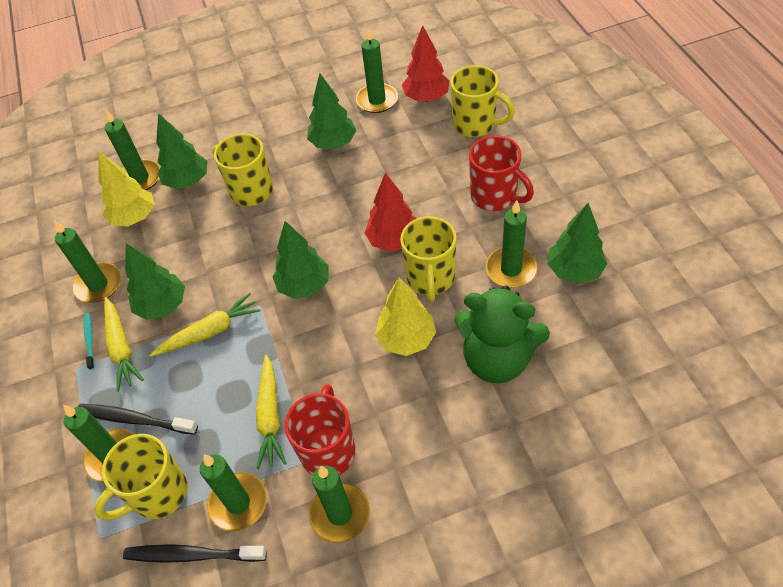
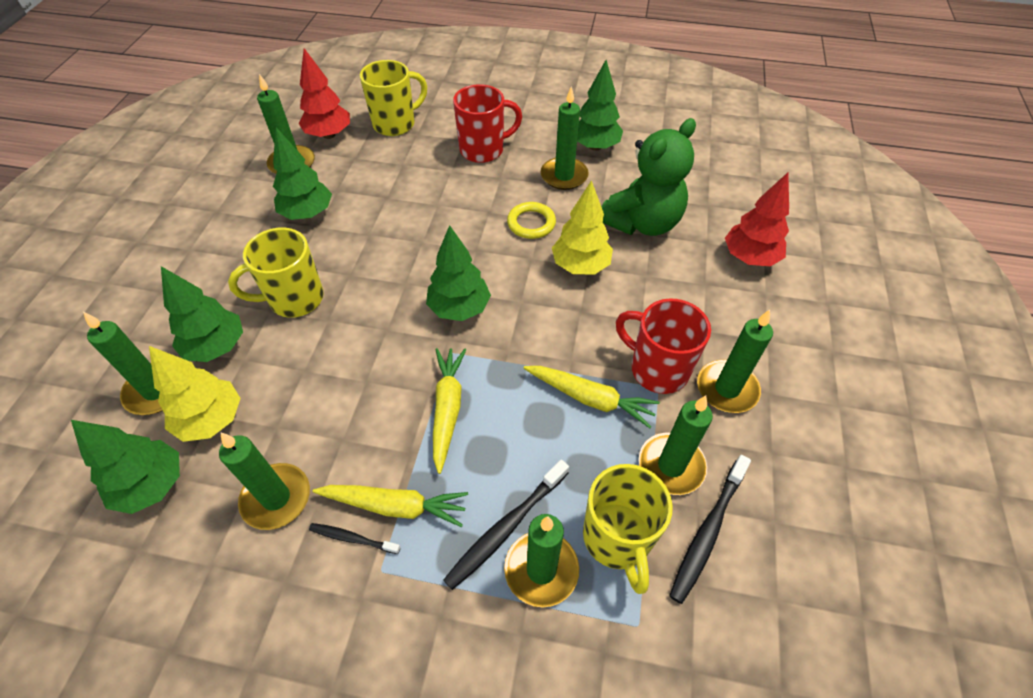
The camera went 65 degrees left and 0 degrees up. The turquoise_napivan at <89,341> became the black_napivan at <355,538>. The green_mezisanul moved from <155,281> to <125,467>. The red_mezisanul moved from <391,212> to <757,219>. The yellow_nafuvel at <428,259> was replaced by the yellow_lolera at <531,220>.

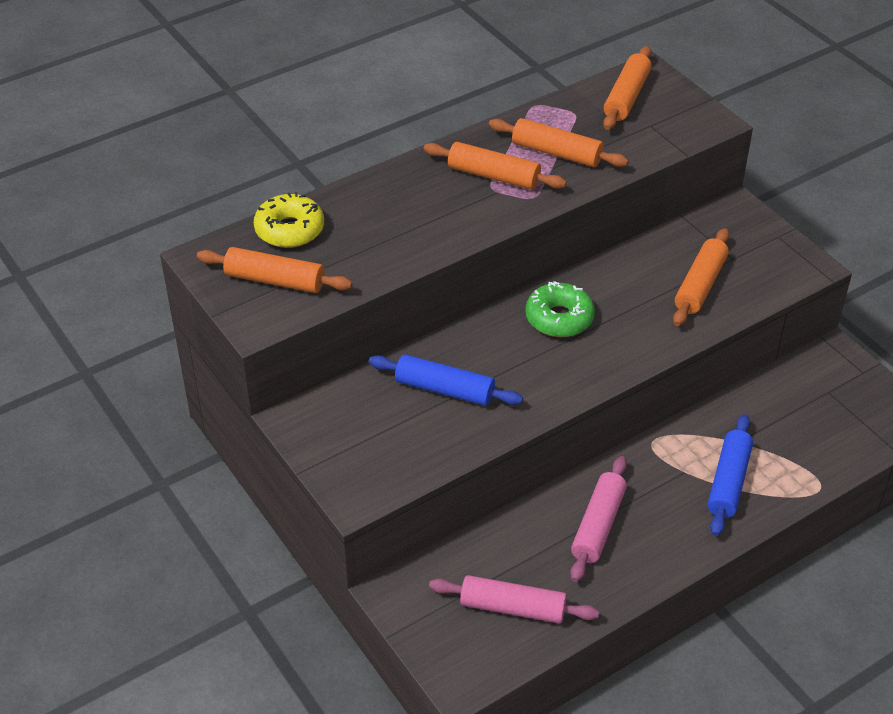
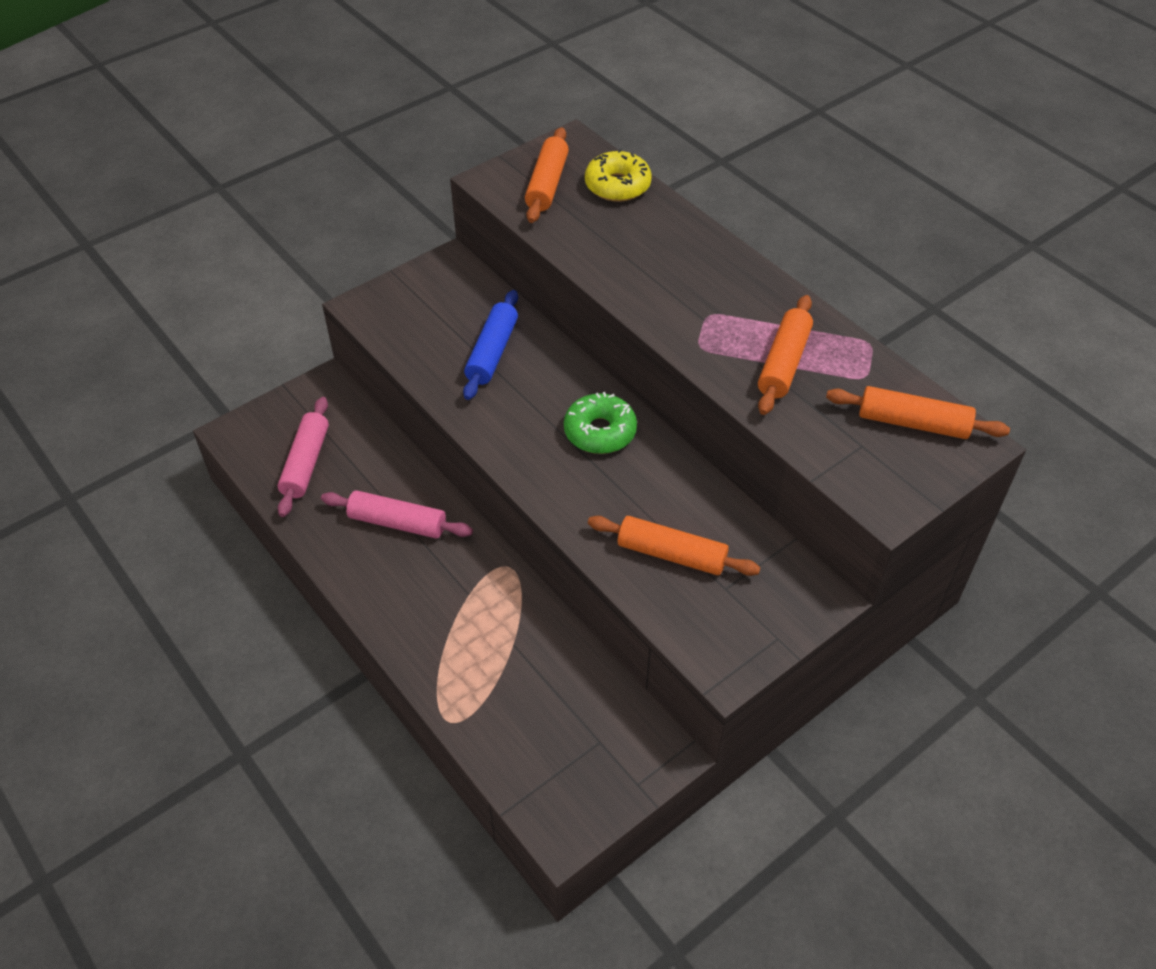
The camera went 85 degrees right and 5 degrees up. The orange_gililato at <495,166> disappeared. The blue_gililato at <730,475> disappeared.

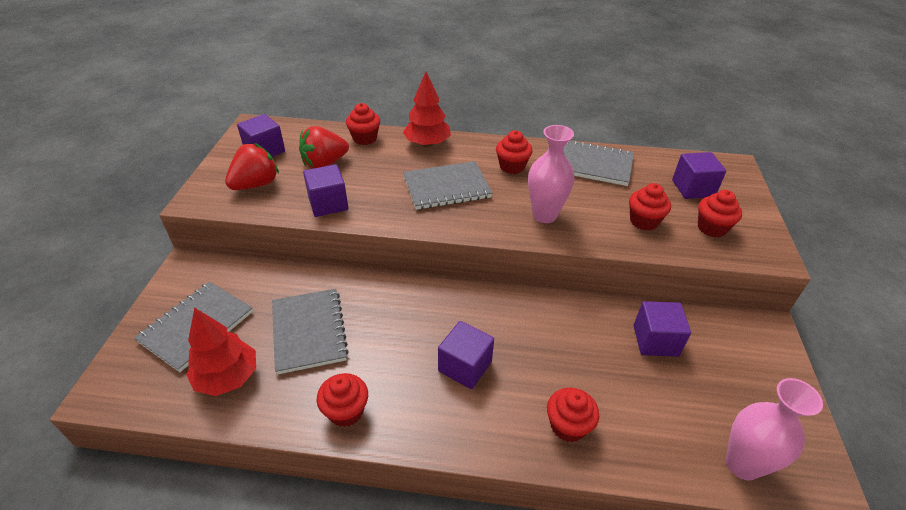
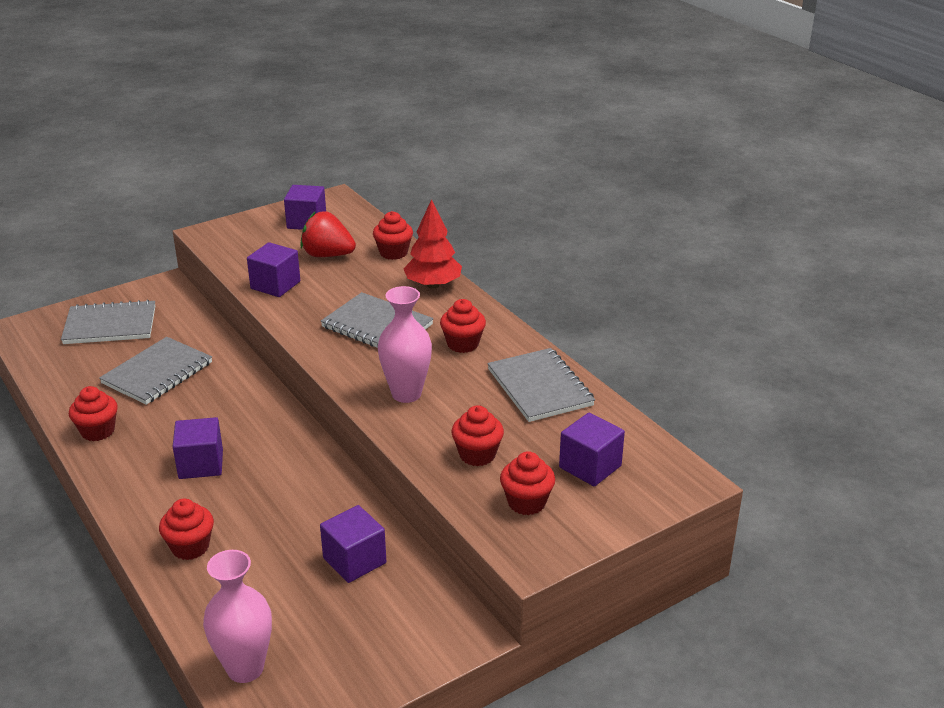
The camera went 50 degrees right and 10 degrees down. The red_mezisanul at <221,351> disappeared. The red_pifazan at <252,166> disappeared.

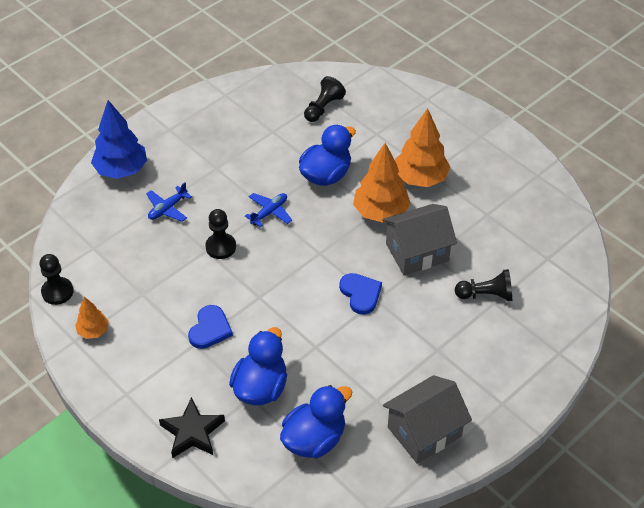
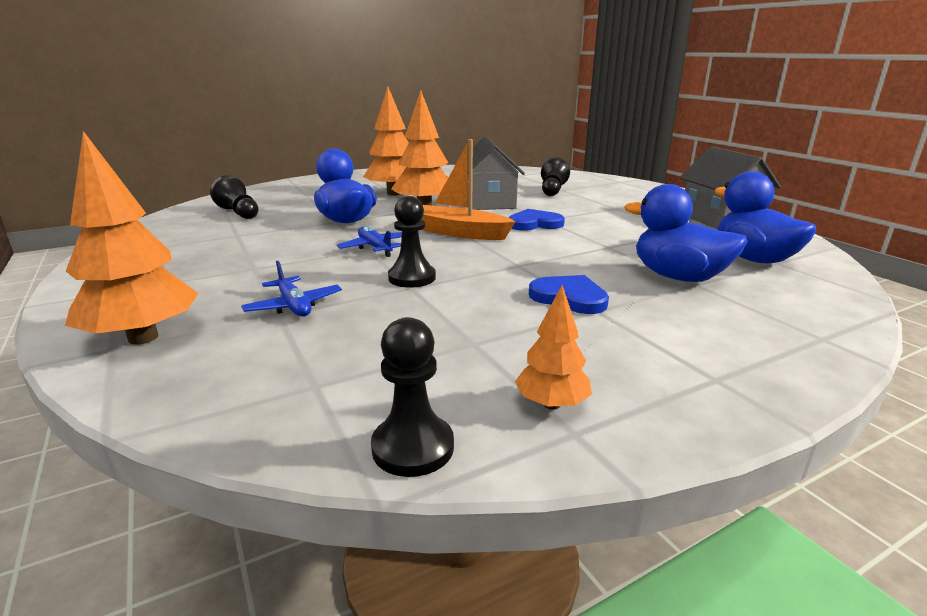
The camera went 75 degrees left and 25 degrees down. The blue_mezisanul at <119,139> became the orange_mezisanul at <132,238>. The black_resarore at <192,427> disappeared. The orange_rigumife at <468,189> appeared.

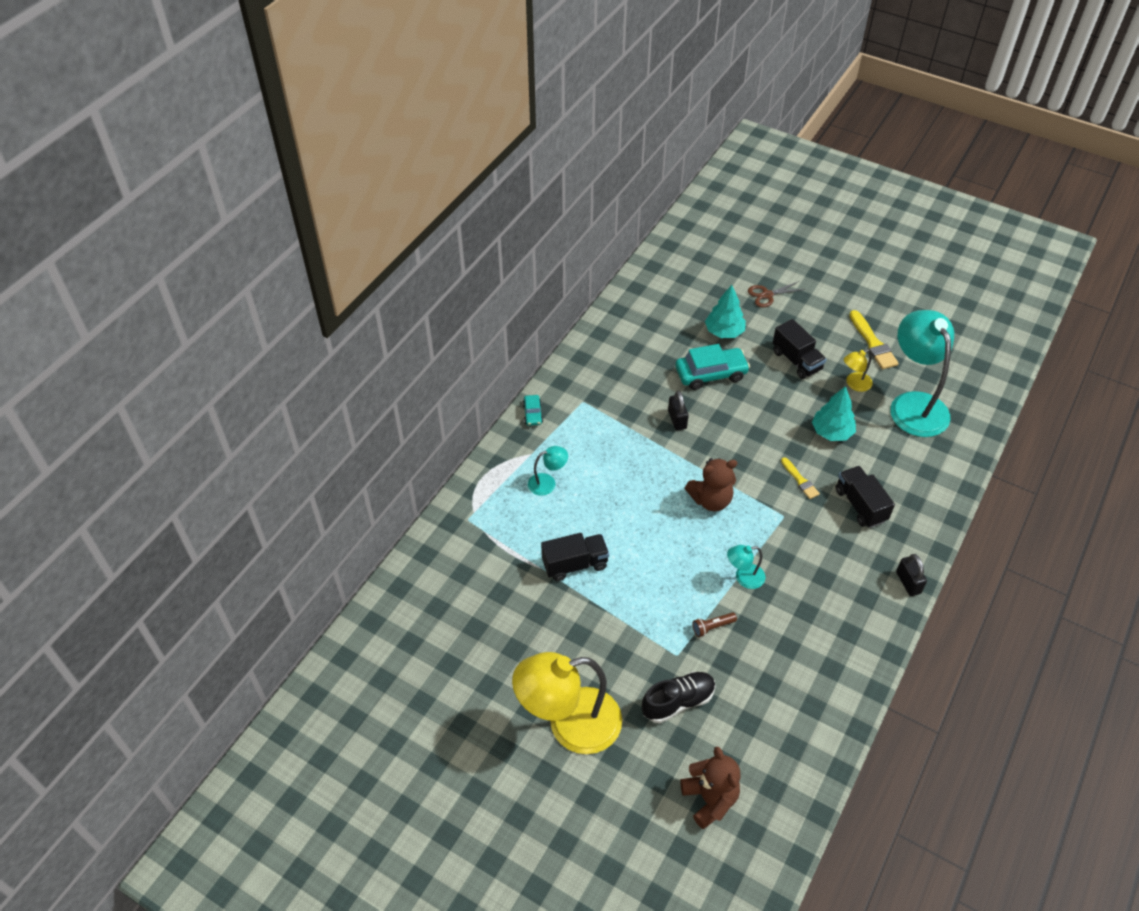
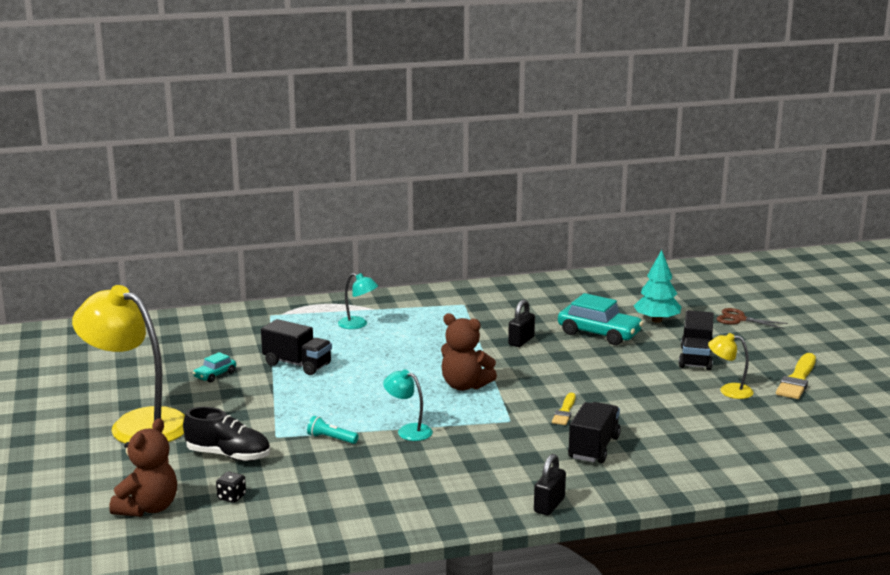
The camera went 45 degrees right and 30 degrees down. The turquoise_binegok moved from <533,410> to <214,367>. The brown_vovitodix at <714,624> became the turquoise_vovitodix at <333,430>. The turquoise_mezisanul at <834,413> disappeared. The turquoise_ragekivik at <922,373> disappeared. The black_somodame at <231,487> appeared.

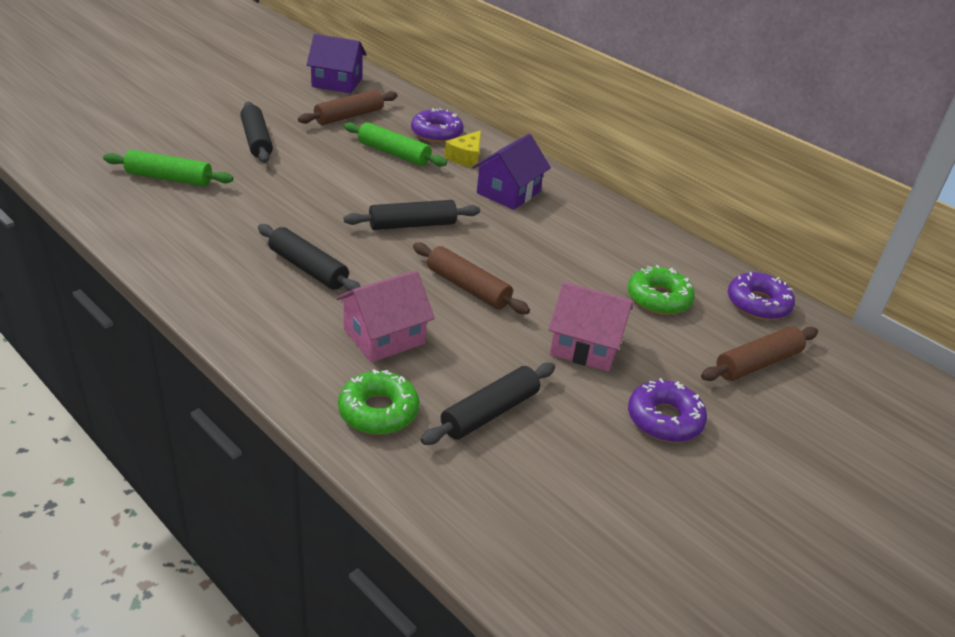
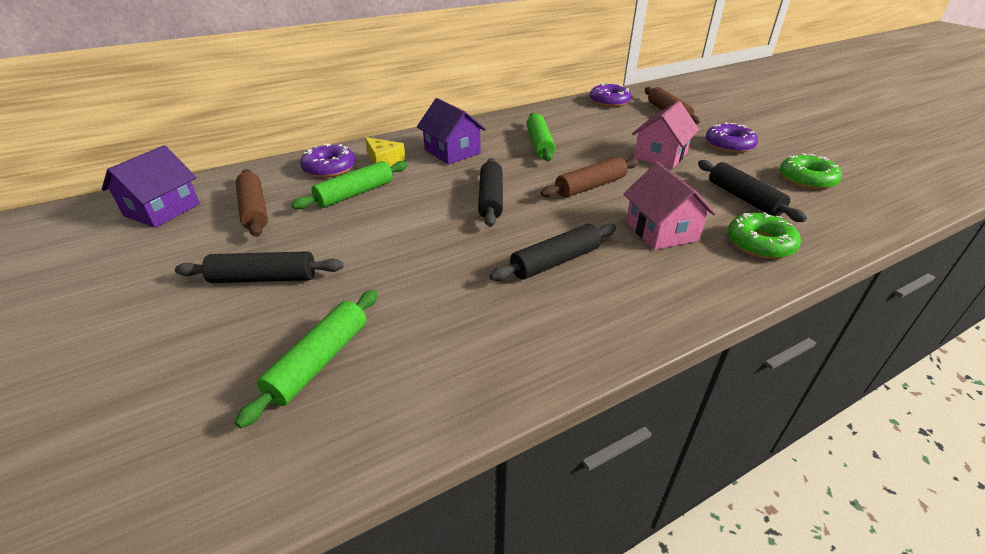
The camera went 70 degrees left and 0 degrees up. The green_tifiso moved from <661,290> to <811,171>. The green_gililato at <540,137> appeared.

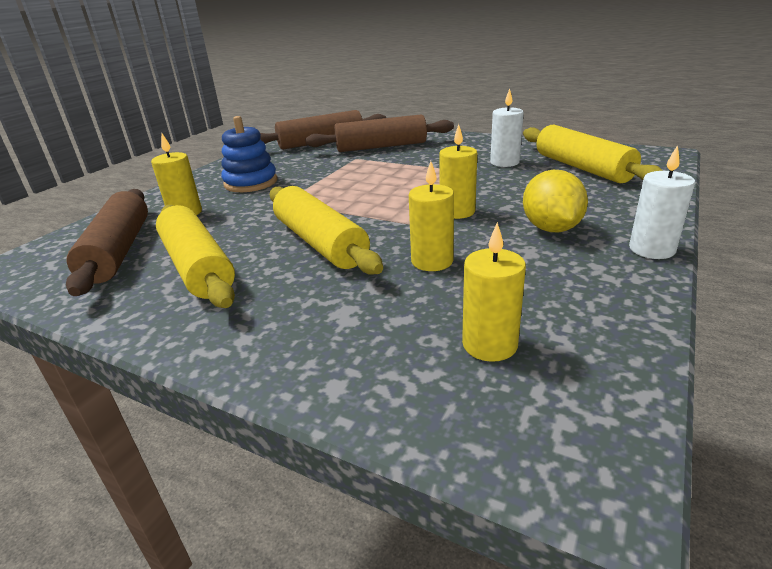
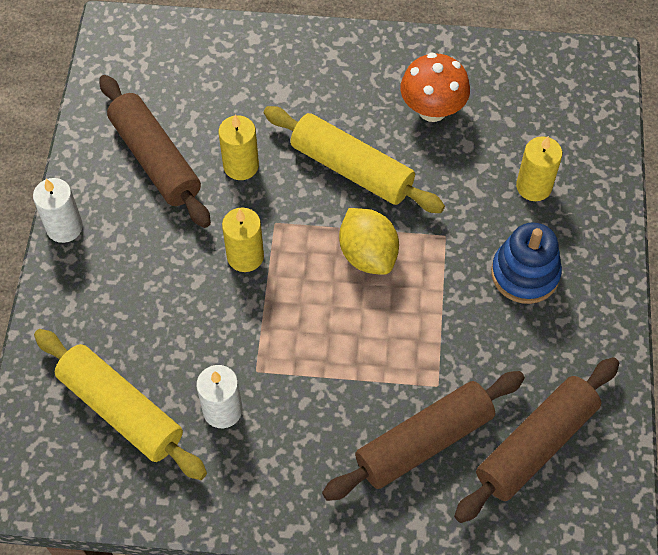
The camera went 155 degrees right and 30 degrees up. The brown_gililato moved from <107,242> to <155,151>. The yellow_gililato at <195,256> was replaced by the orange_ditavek at <435,87>. The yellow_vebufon at <494,292> disappeared. The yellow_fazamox moved from <555,201> to <369,241>.

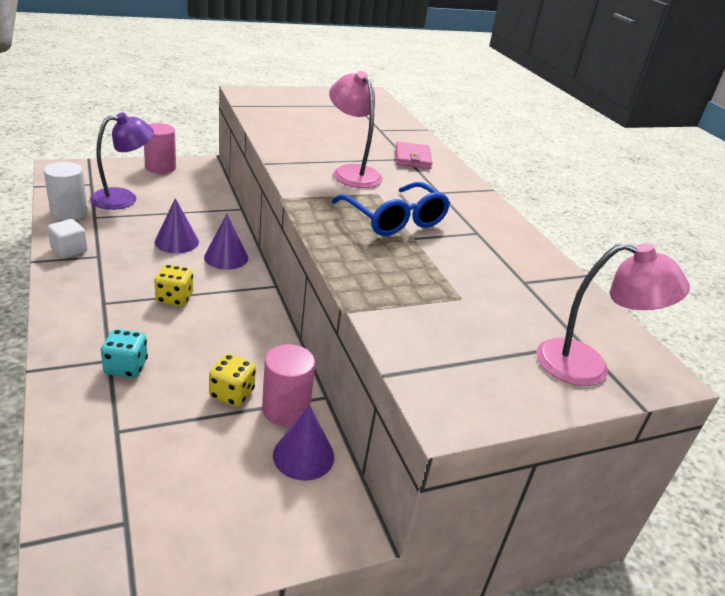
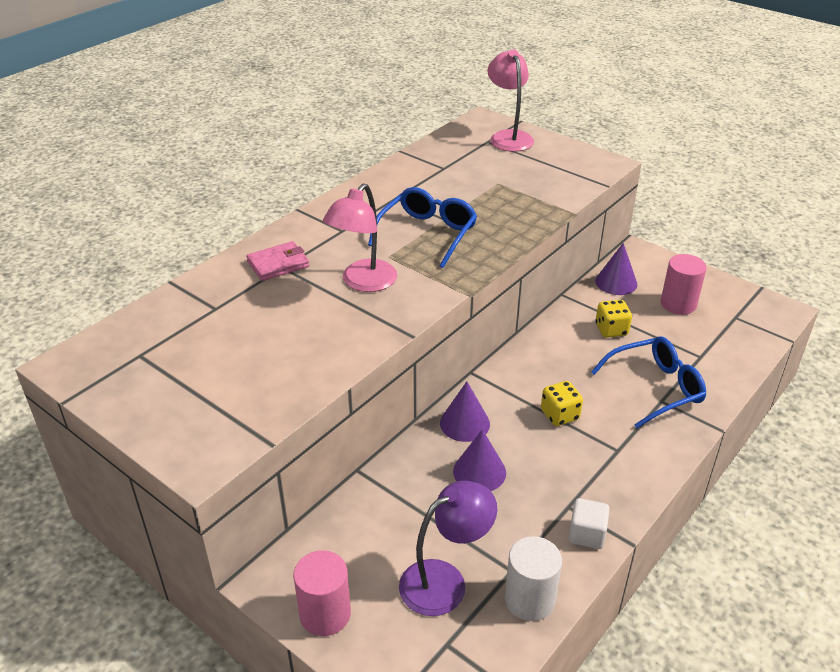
The camera went 115 degrees left and 5 degrees up. The purple_ragekivik at <122,161> turned 120 degrees clockwise. The turquoise_somodame at <124,353> was replaced by the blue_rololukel at <648,382>. The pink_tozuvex moved from <288,385> to <684,284>.

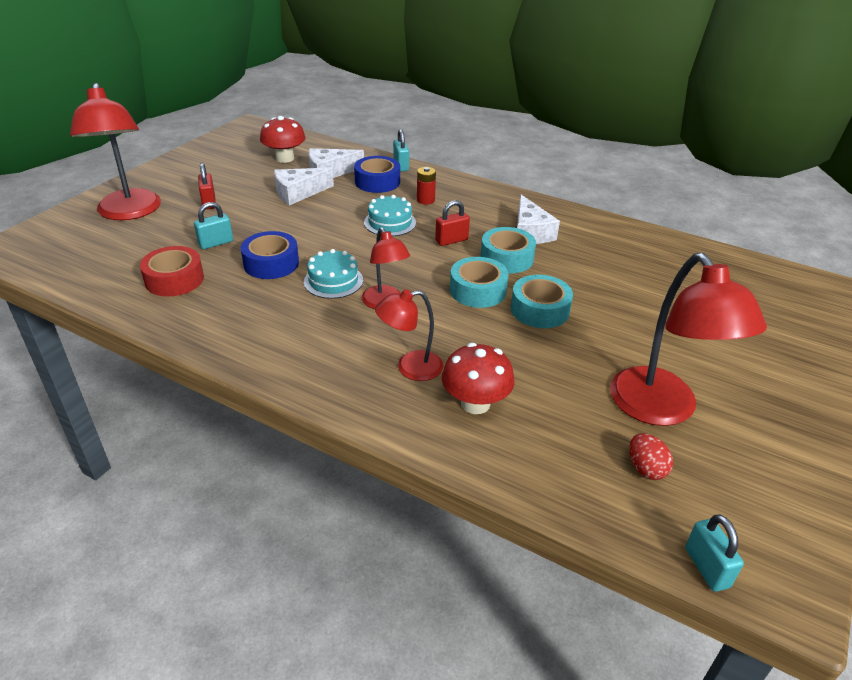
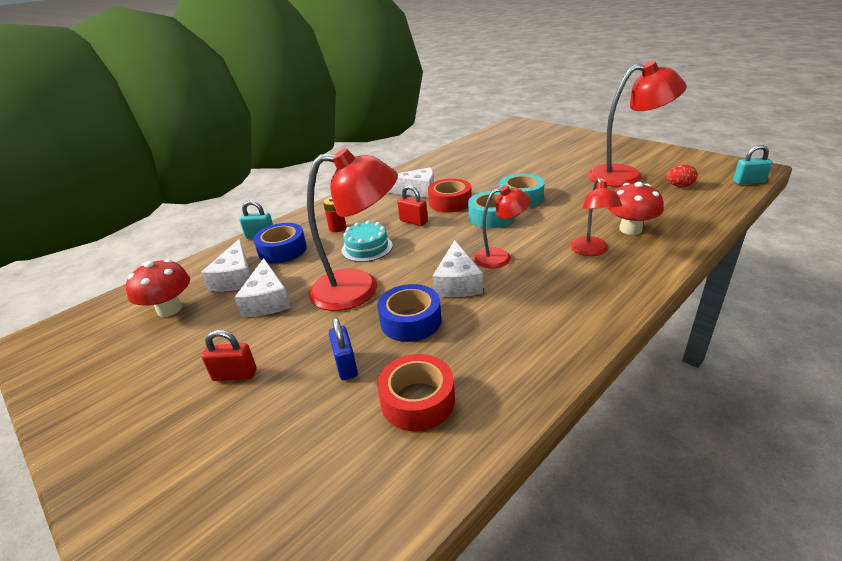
The camera went 70 degrees left and 5 degrees down. The red_ragekivik moved from <115,151> to <352,229>. The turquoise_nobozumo at <213,225> became the blue_nobozumo at <343,348>. The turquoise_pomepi at <333,274> was replaced by the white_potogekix at <457,268>. The red_nobozumo at <452,223> turned 45 degrees counterclockwise. The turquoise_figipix at <508,250> became the red_figipix at <450,195>.

